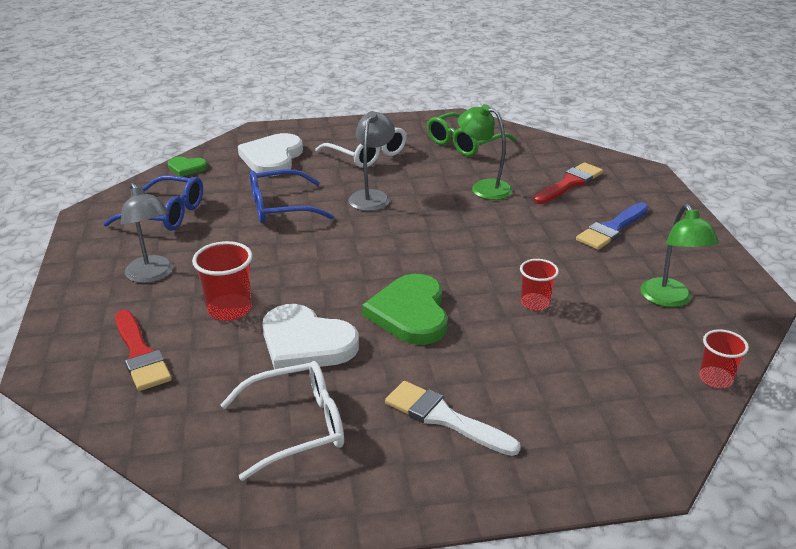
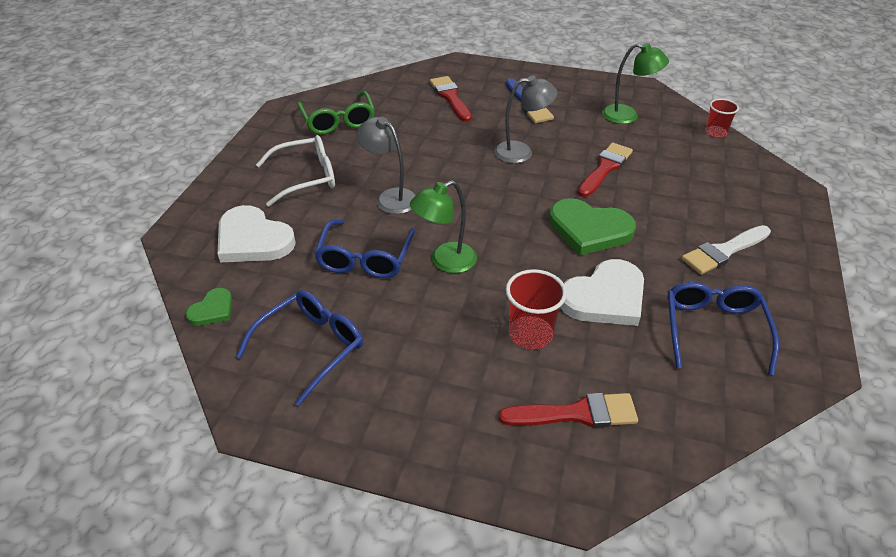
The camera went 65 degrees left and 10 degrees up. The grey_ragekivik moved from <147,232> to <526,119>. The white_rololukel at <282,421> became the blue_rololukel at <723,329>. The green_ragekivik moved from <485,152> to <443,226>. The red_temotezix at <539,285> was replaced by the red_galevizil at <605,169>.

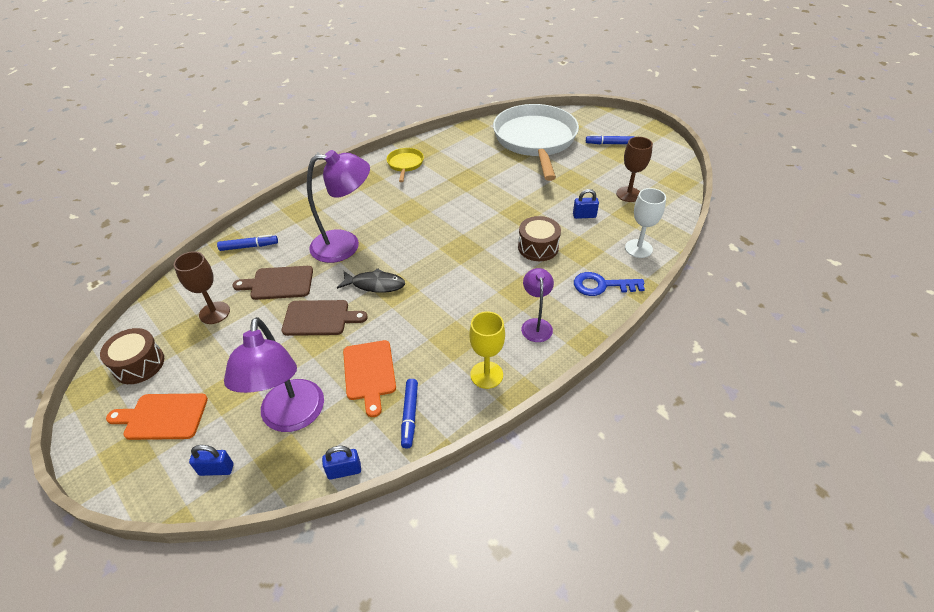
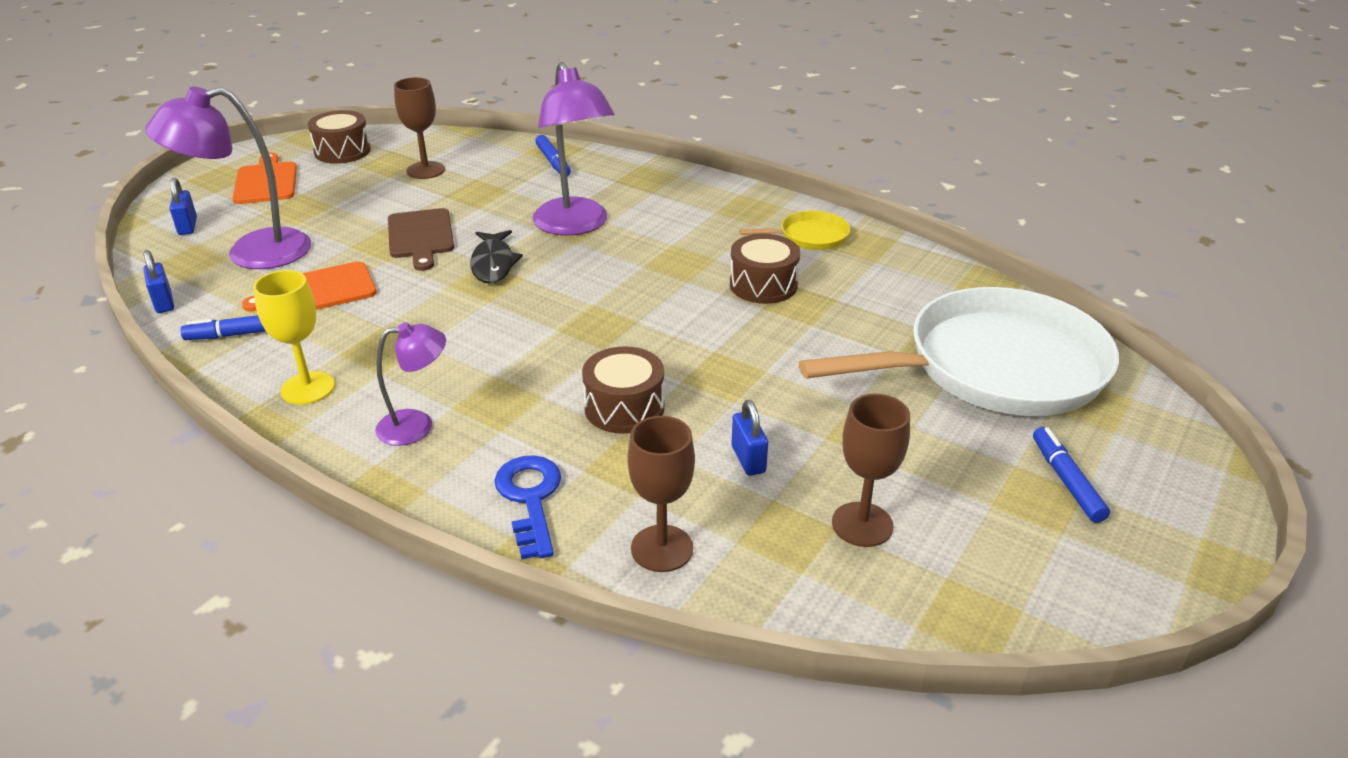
The camera went 75 degrees right and 10 degrees down. The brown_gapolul at <273,283> disappeared. The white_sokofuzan at <645,223> became the brown_sokofuzan at <661,494>. The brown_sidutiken at <765,268> appeared.

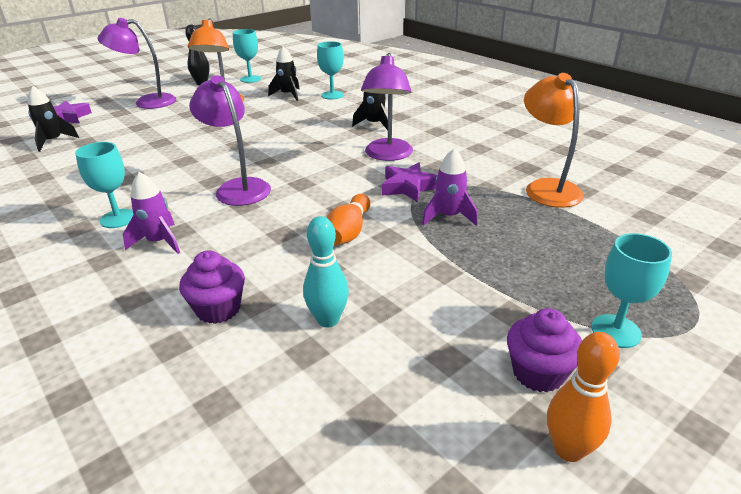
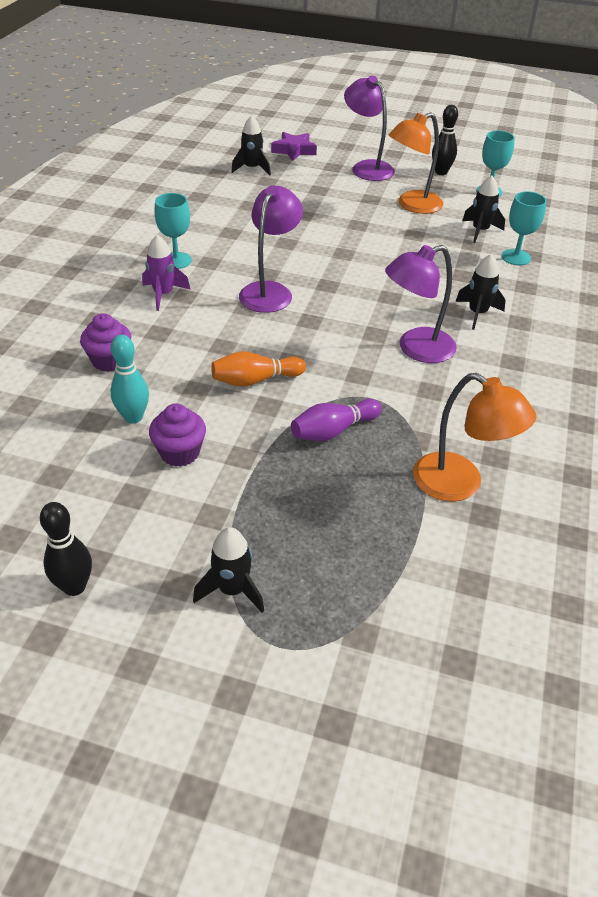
The camera went 55 degrees right and 10 degrees up. The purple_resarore at <409,182> disappeared. The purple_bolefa at <450,187> was replaced by the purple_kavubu at <336,420>. The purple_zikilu moved from <544,350> to <177,435>. The orange_ragekivik at <554,140> turned 90 degrees clockwise. The orange_kavubu at <583,397> became the black_kavubu at <66,549>. The turquoise_sokofuzan at <631,290> was replaced by the black_bolefa at <228,570>.

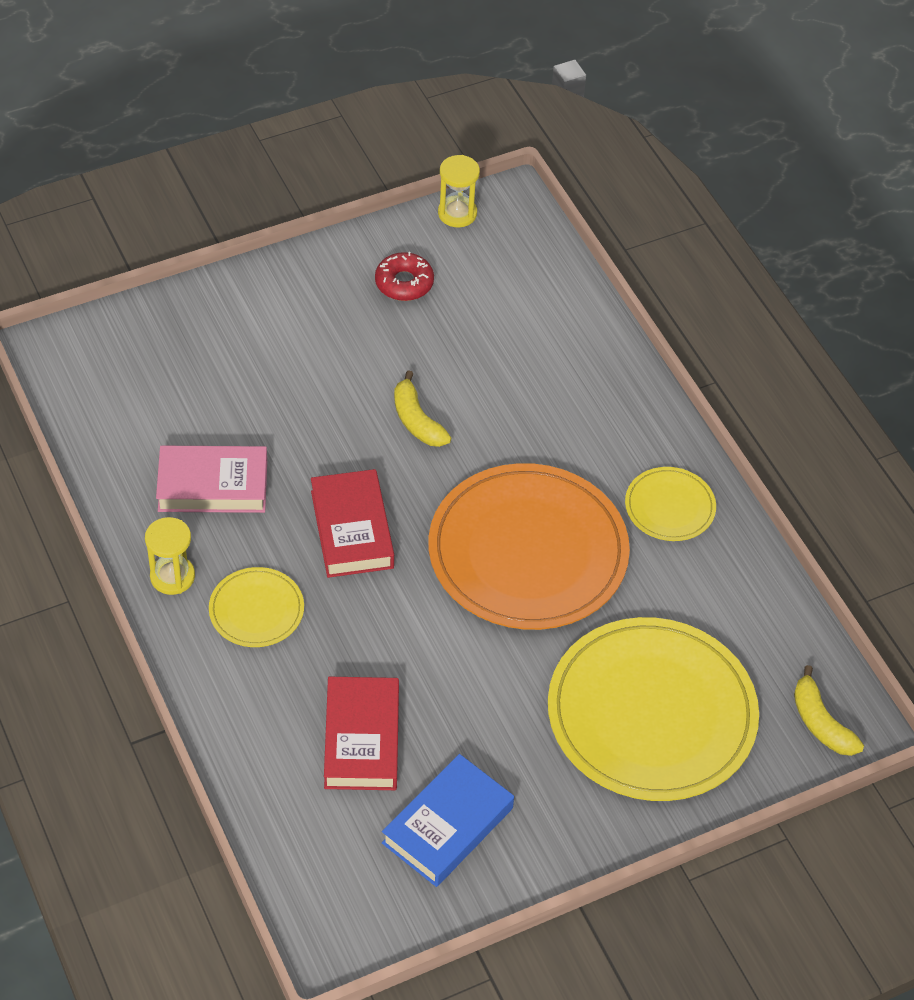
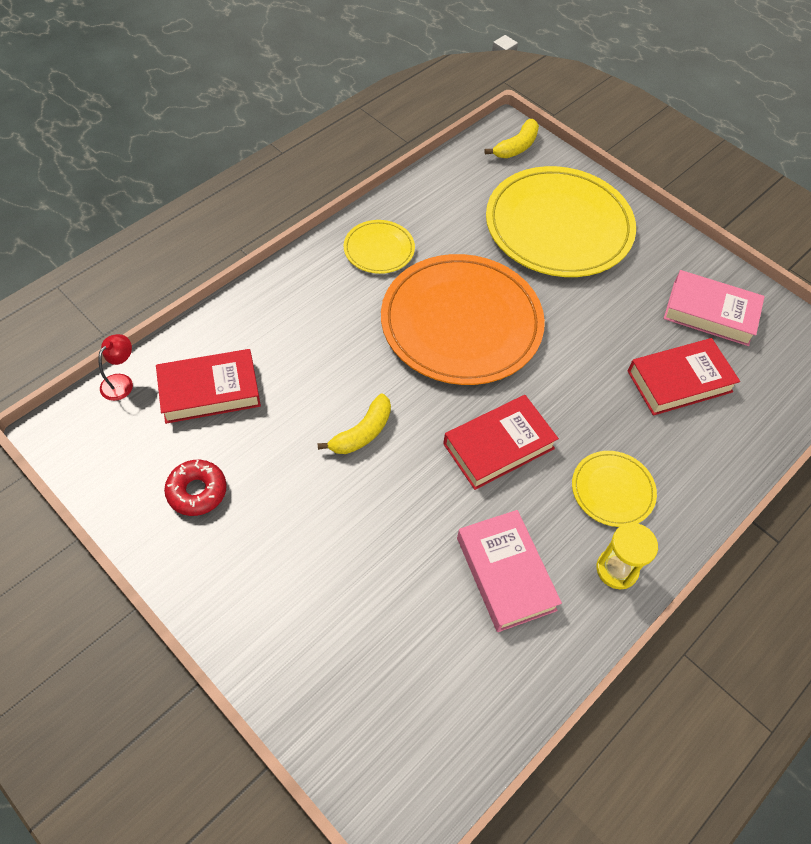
The camera went 110 degrees left and 5 degrees up. The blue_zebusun at <448,820> became the pink_zebusun at <714,308>. The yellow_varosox at <459,191> disappeared. The red_ragekivik at <115,367> appeared. The red_zebusun at <208,386> appeared.

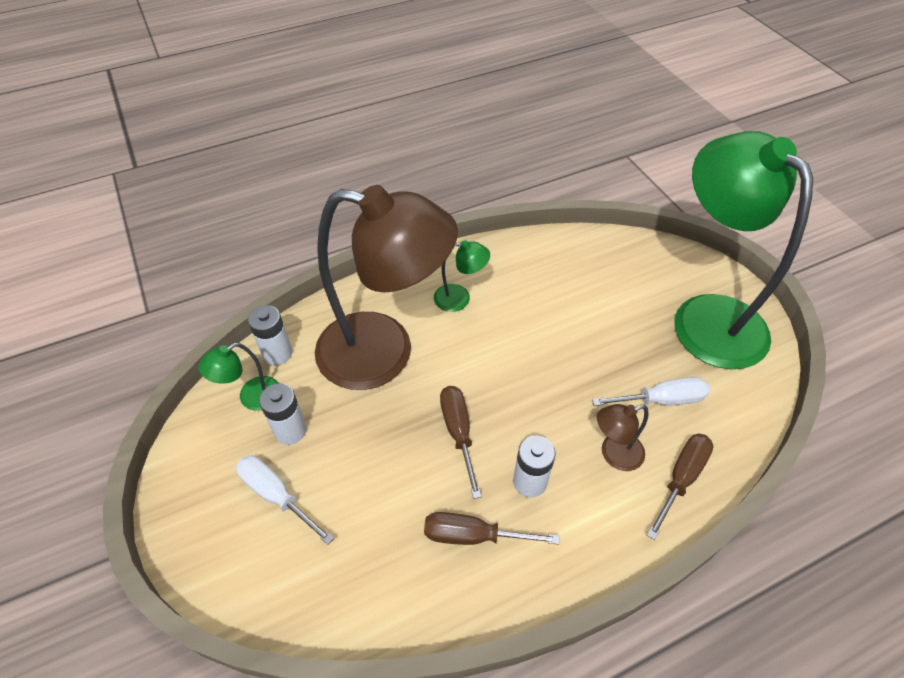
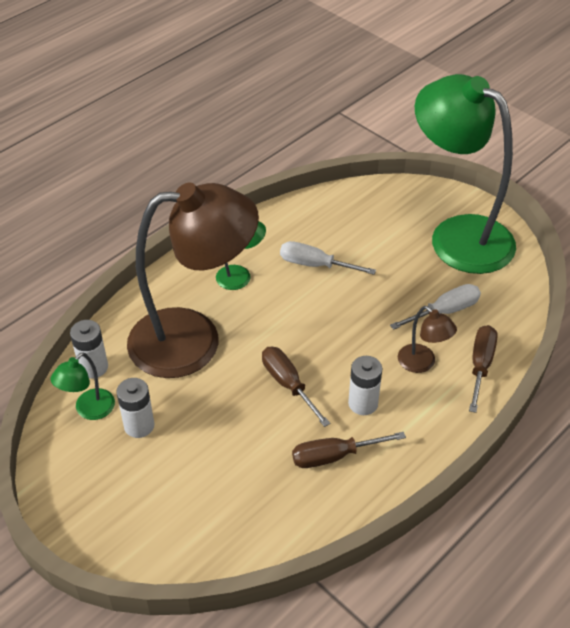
The camera went 20 degrees left and 5 degrees down. The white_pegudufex moved from <285,500> to <328,258>. The brown_ragekivik at <623,437> turned 90 degrees counterclockwise.

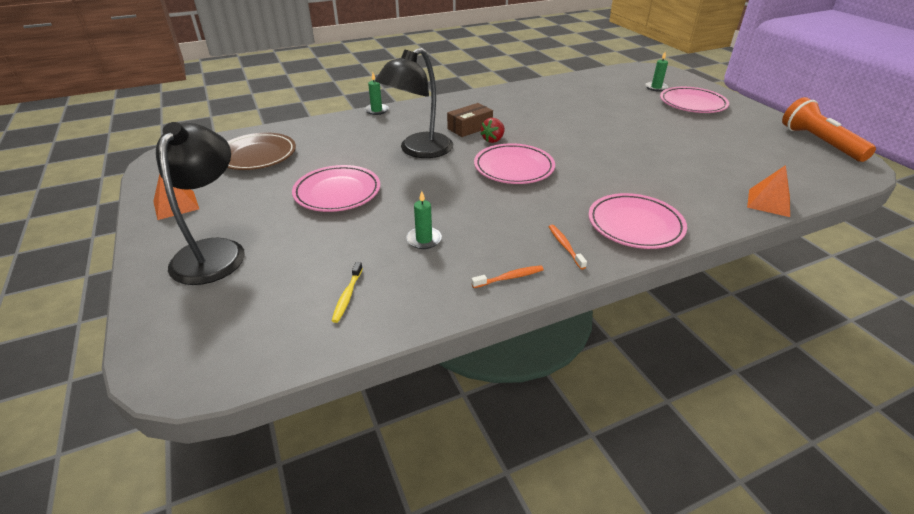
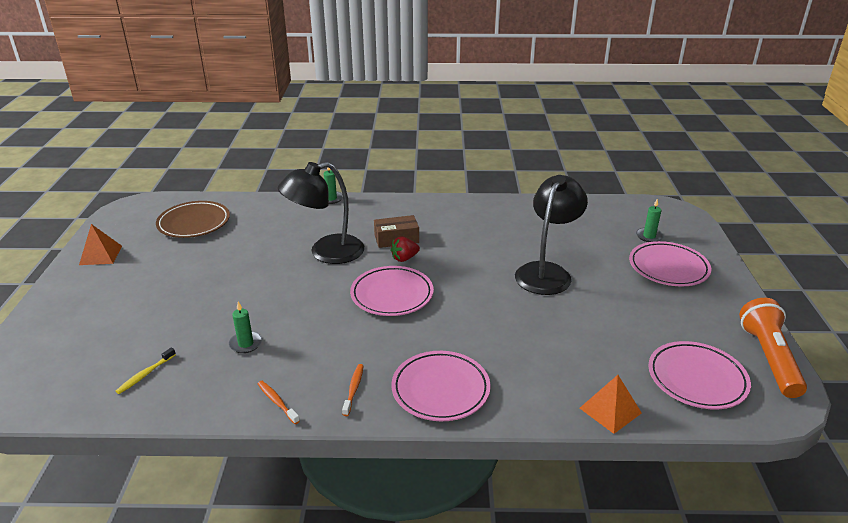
The camera went 25 degrees right and 5 degrees down. The black_ragekivik moved from <200,203> to <551,235>. The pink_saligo moved from <336,188> to <699,375>. The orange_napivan at <507,276> turned 135 degrees counterclockwise.

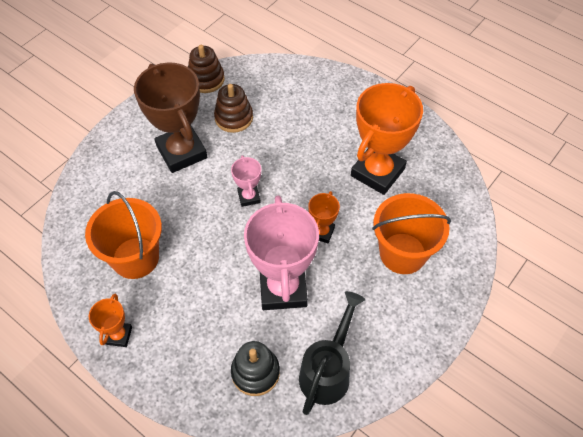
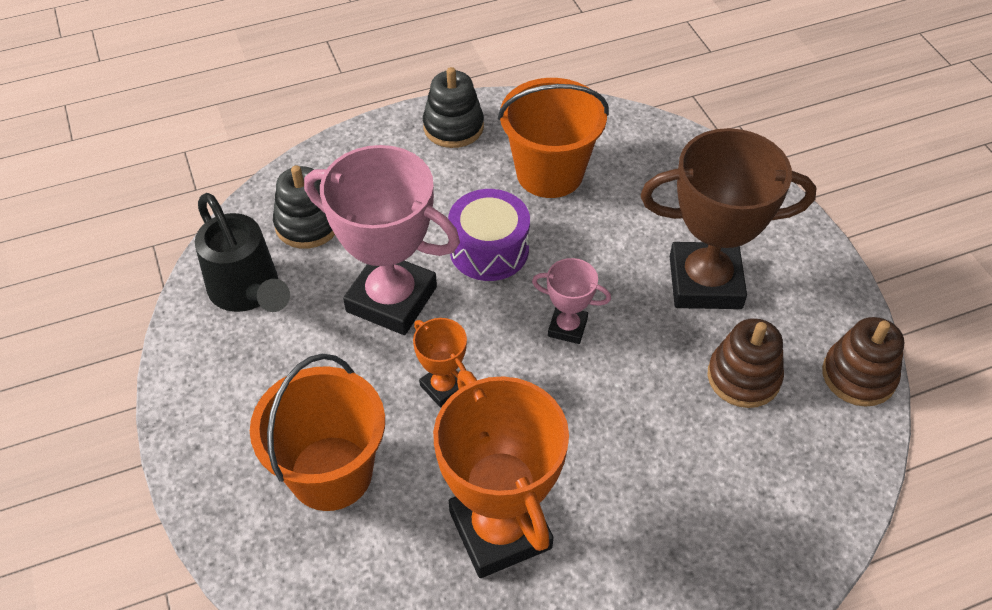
The camera went 120 degrees right and 5 degrees down. The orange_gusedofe at <110,320> was replaced by the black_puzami at <453,107>. The purple_sidutiken at <489,235> appeared.

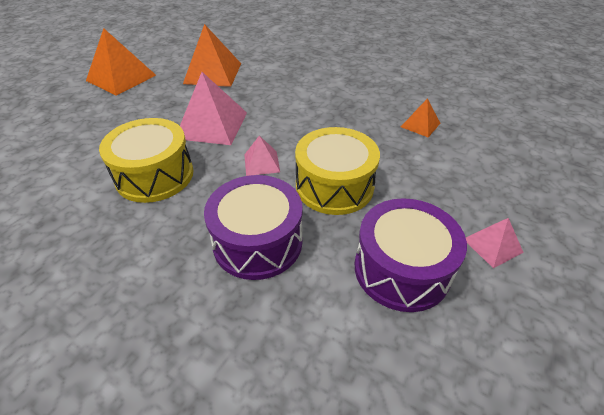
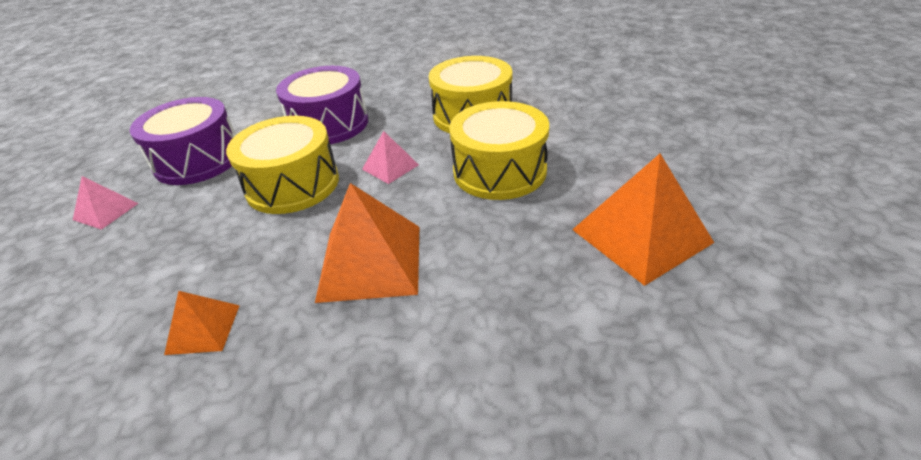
The camera went 145 degrees right and 5 degrees down. The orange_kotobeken moved from <121,61> to <367,243>. The pink_kotobeken at <213,108> was replaced by the yellow_sidutiken at <499,150>.

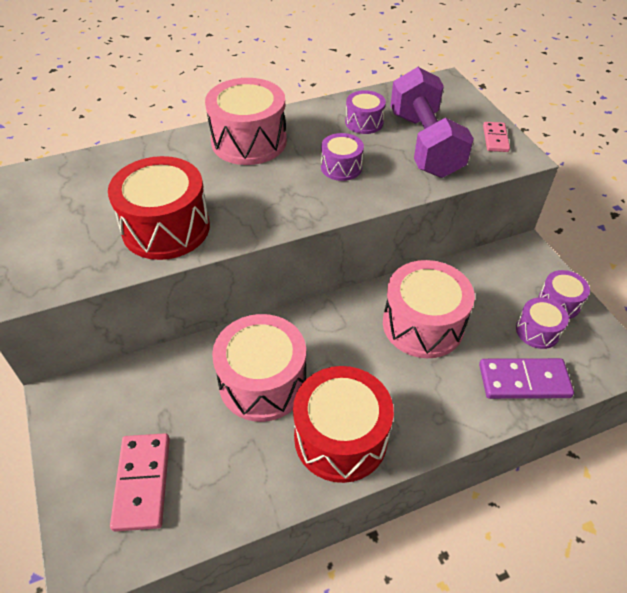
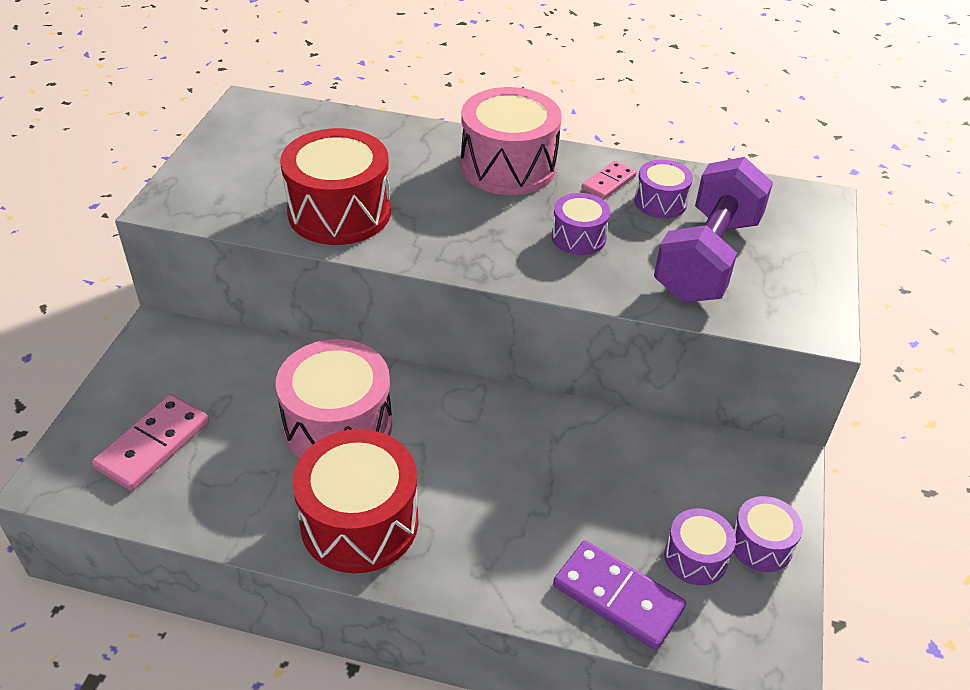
The camera went 35 degrees right and 5 degrees down. The pink_sidutiken at <429,309> disappeared. The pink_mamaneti moved from <496,137> to <609,180>.

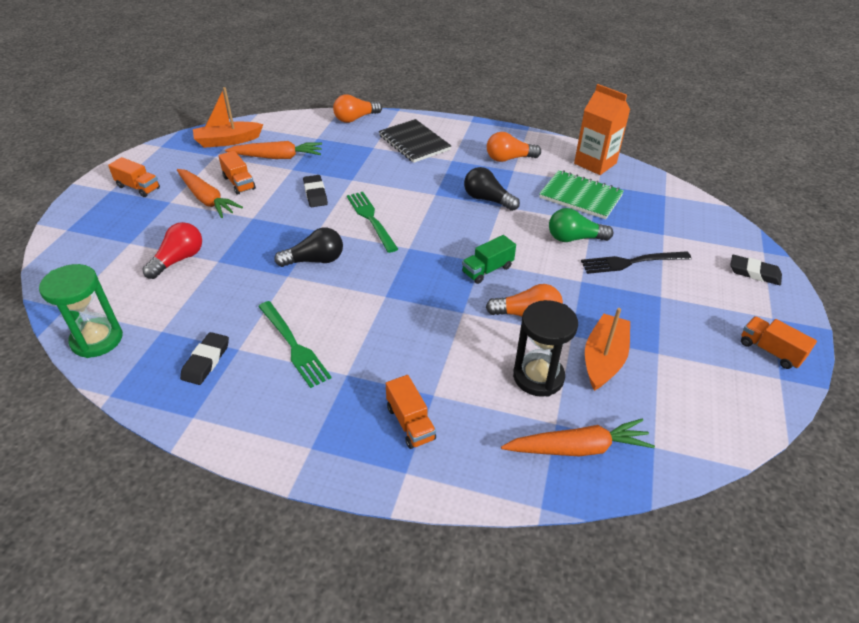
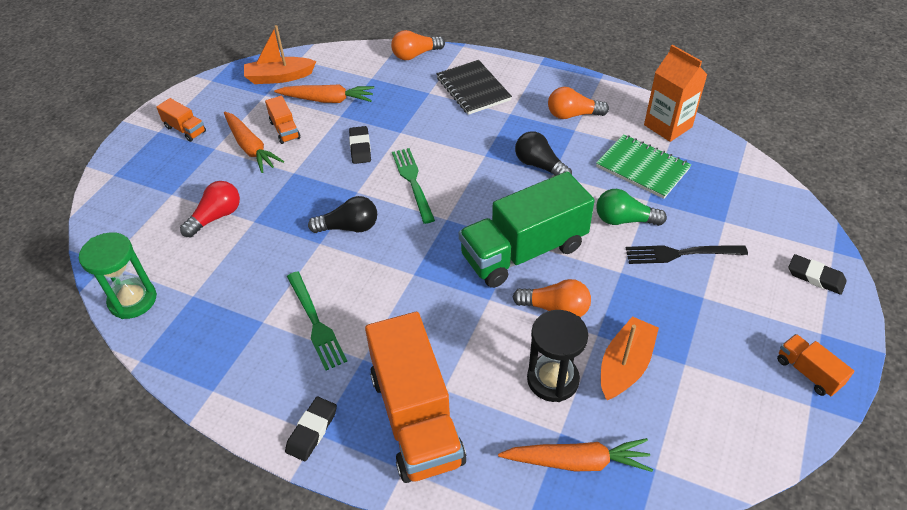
The camera went 10 degrees right and 5 degrees up. The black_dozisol moved from <204,358> to <311,429>. The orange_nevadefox at <411,412> changed to 2.24 times the size. The green_nevadefox at <489,259> changed to 2.24 times the size.

